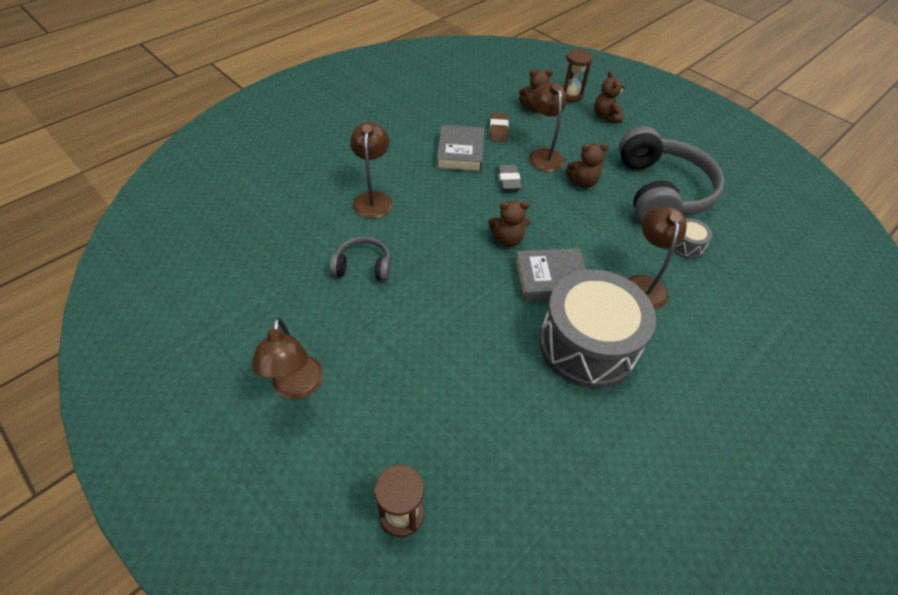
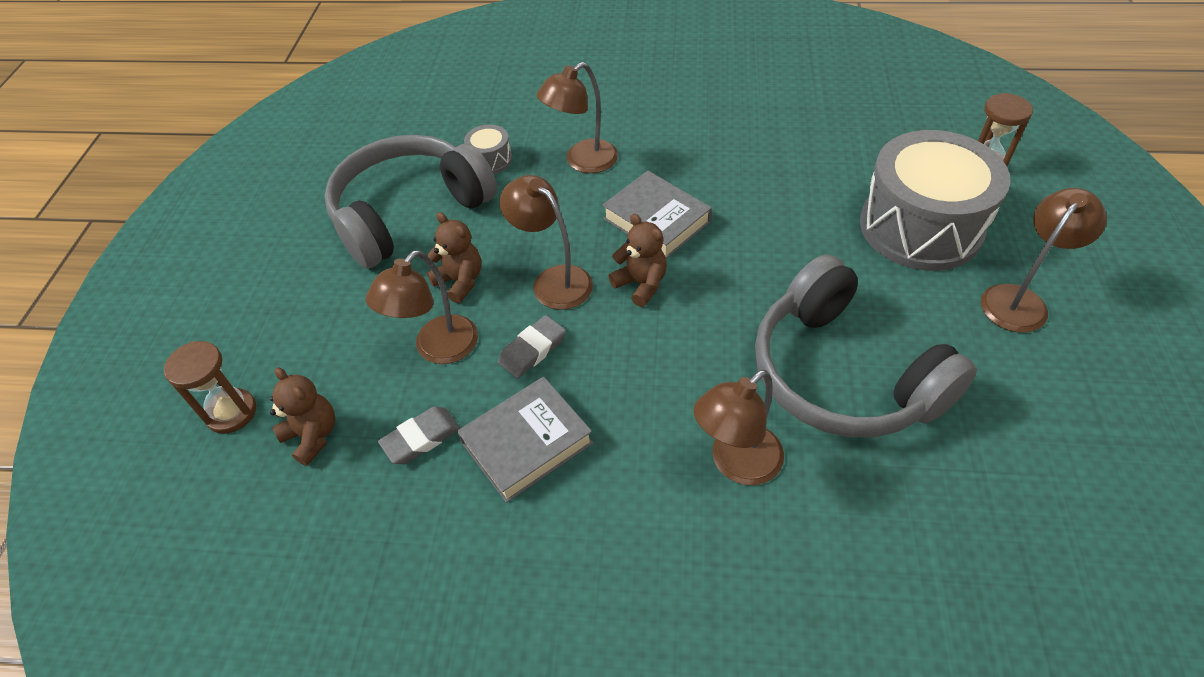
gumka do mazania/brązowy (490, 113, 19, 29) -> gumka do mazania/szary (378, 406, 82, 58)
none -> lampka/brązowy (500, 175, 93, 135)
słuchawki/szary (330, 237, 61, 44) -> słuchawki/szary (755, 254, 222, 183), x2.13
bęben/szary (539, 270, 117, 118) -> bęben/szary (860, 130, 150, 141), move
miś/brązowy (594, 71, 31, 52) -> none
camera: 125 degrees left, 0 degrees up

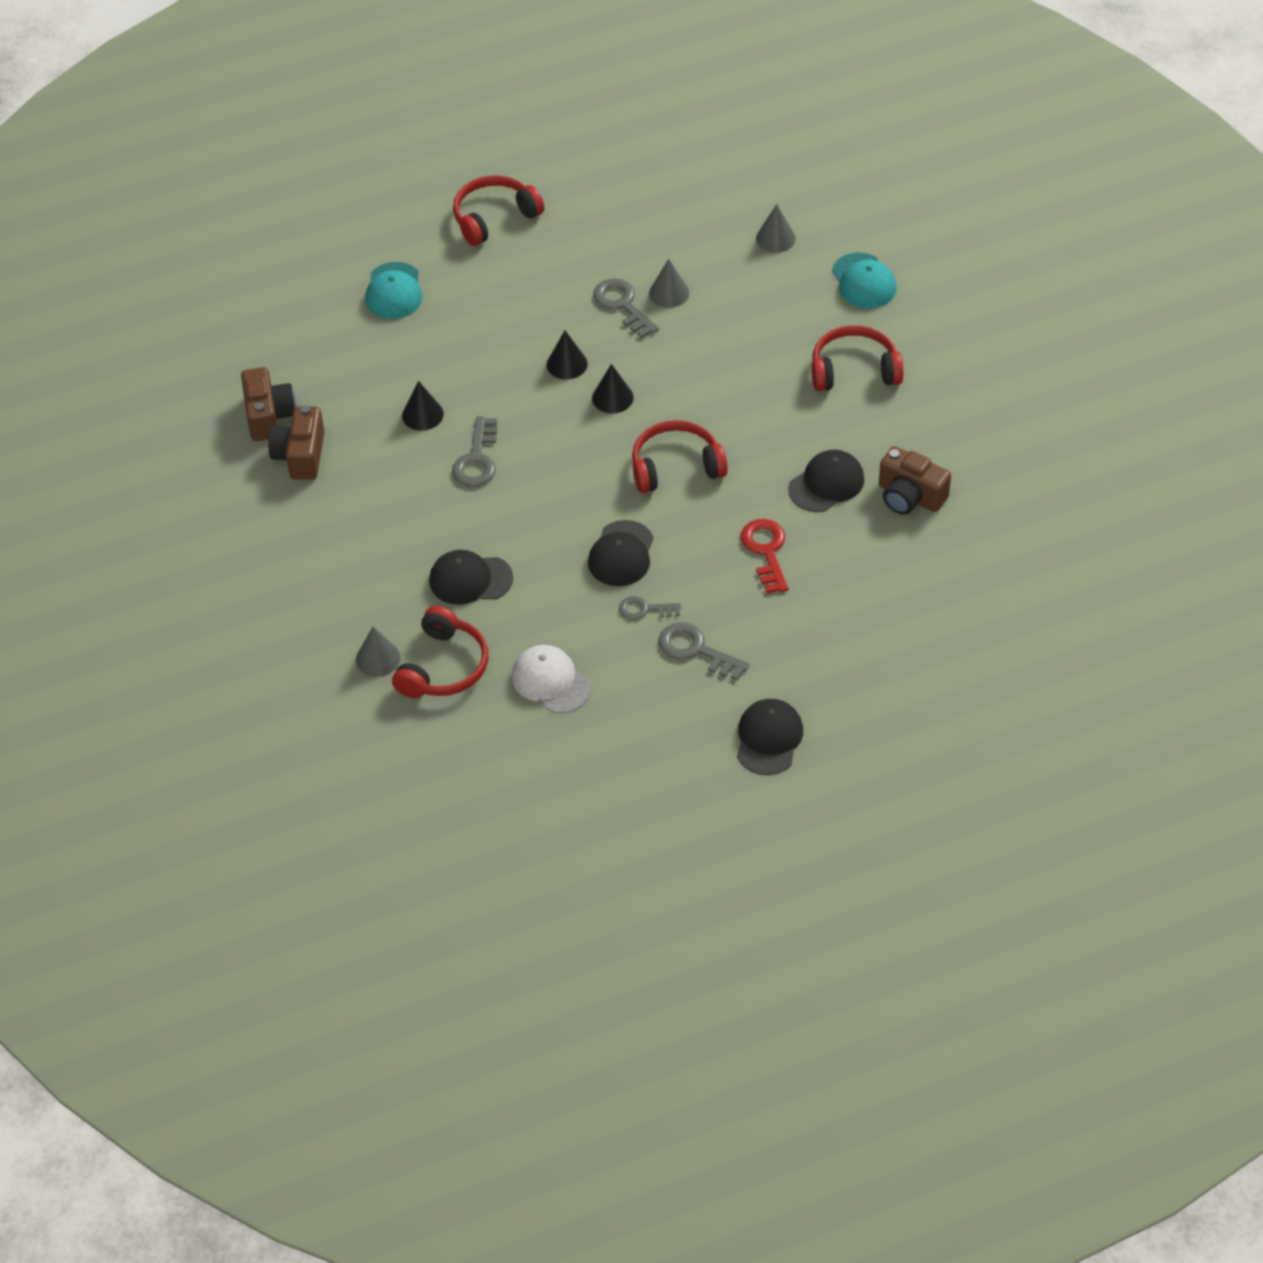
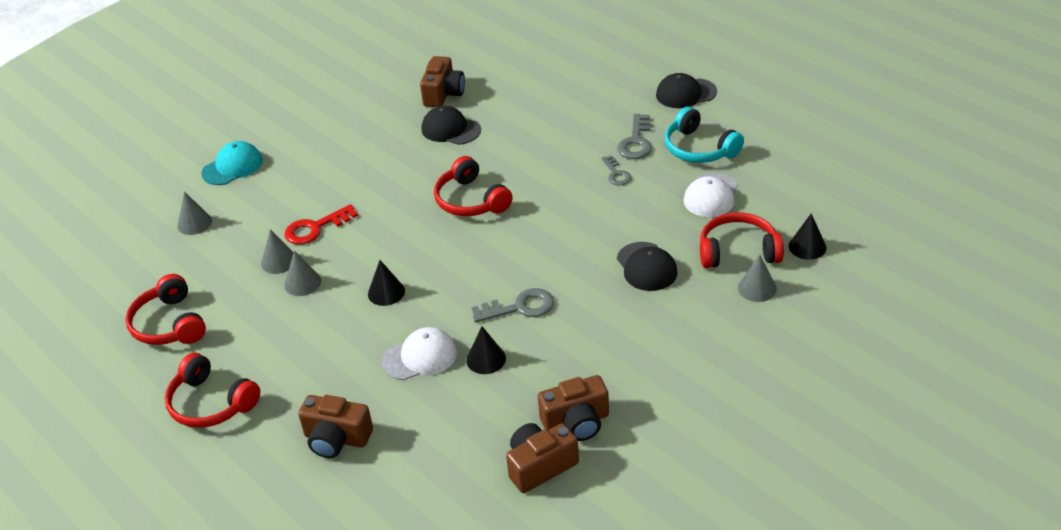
słuchawki/czerwony (812, 325, 91, 66) -> słuchawki/czerwony (125, 274, 81, 71), move
klucz/szary (593, 278, 66, 60) -> stożek/szary (284, 250, 37, 46)
klucz/czerwony (741, 519, 48, 75) -> klucz/czerwony (285, 204, 73, 41), move
czapka/turkusowy (365, 262, 58, 57) -> aparat fotograficzny/brązowy (298, 395, 75, 63)
none -> czapka/biały (382, 327, 75, 53)
none -> słuchawki/turkusowy (665, 107, 79, 56)
stożek/czarny (592, 364, 42, 50) -> stożek/czarny (789, 213, 37, 47), move
czapka/czarny (588, 520, 66, 66) -> none
camera: 110 degrees left, 10 degrees down

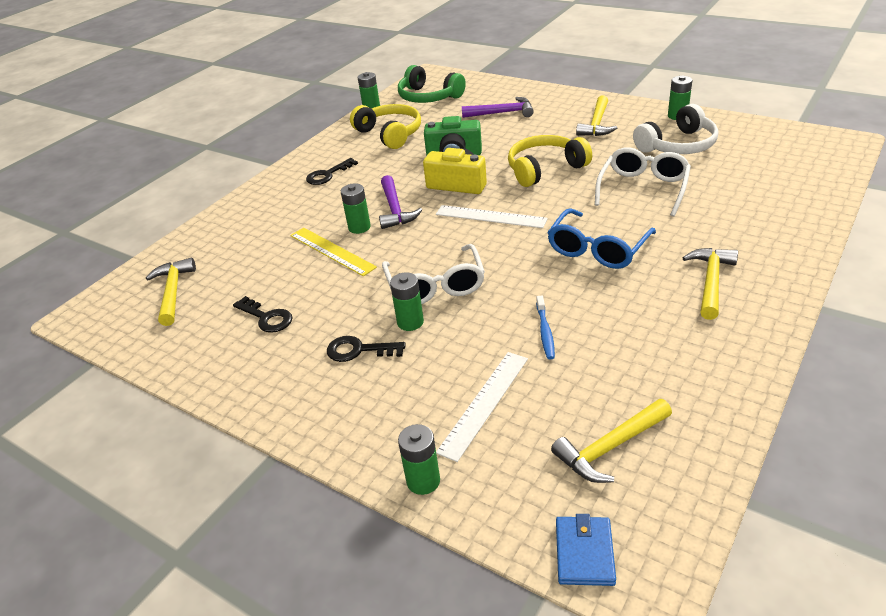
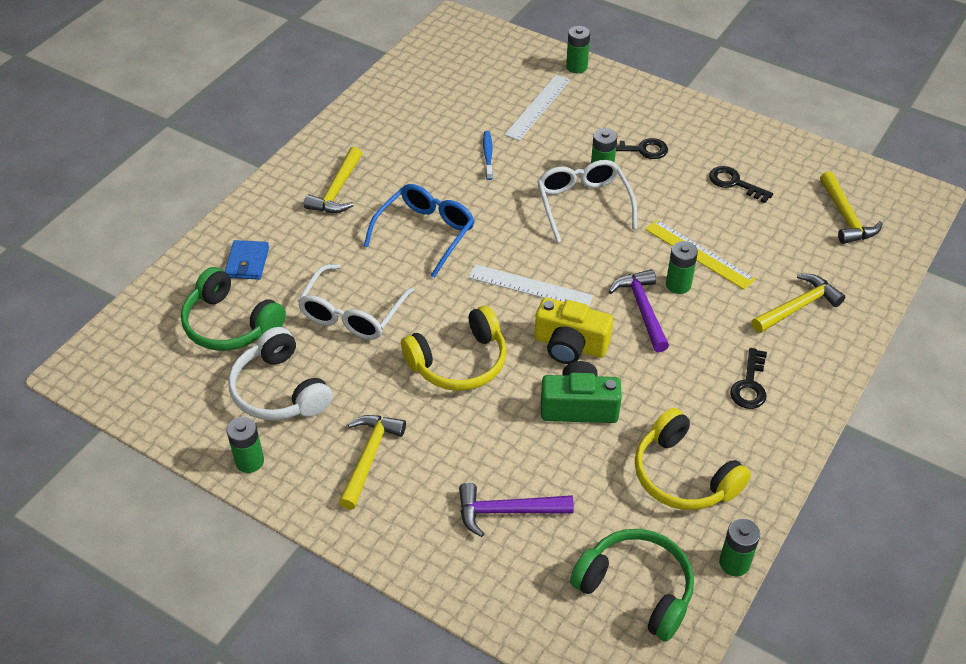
none -> słuchawki/zielony (181, 267, 105, 84)
portfel/niebieski (556, 514, 60, 72) -> portfel/niebieski (225, 240, 44, 40), move
słuchawki/biały (633, 104, 85, 50) -> słuchawki/biały (228, 327, 104, 93), 90 degrees counterclockwise
klucz/czarny (306, 158, 52, 27) -> klucz/czarny (730, 348, 37, 61), 150 degrees clockwise
młotek/żółty (551, 399, 121, 84) -> młotek/żółty (752, 274, 93, 59), move
camera: 175 degrees right, 10 degrees up

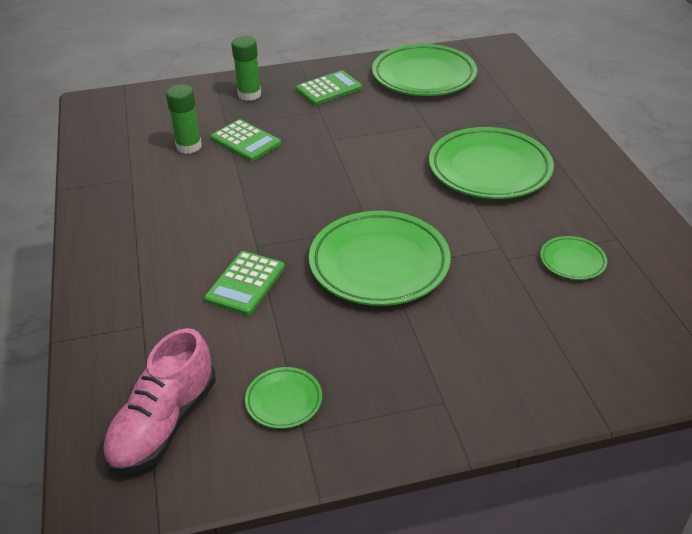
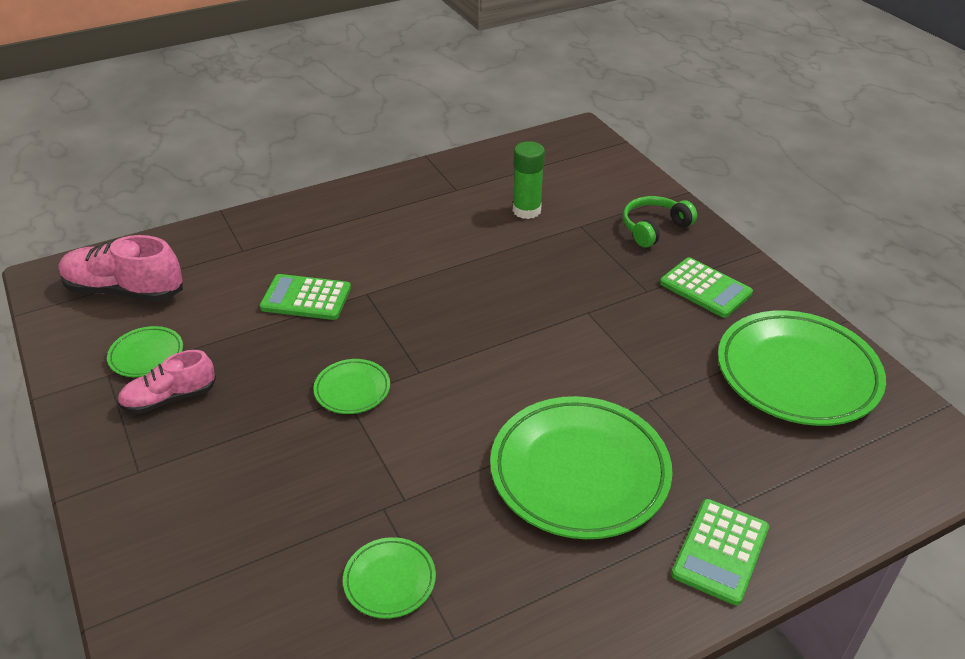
none -> but/różowy (117, 350, 99, 64)
talerz/zielony (309, 211, 142, 95) -> talerz/zielony (313, 359, 77, 55), x0.46
klej w sztyfcie/zielony (231, 36, 30, 65) -> słuchawki/zielony (623, 196, 74, 51)
kalkulator/zielony (211, 119, 70, 42) -> kalkulator/zielony (671, 499, 98, 106), move
camera: 75 degrees right, 0 degrees up

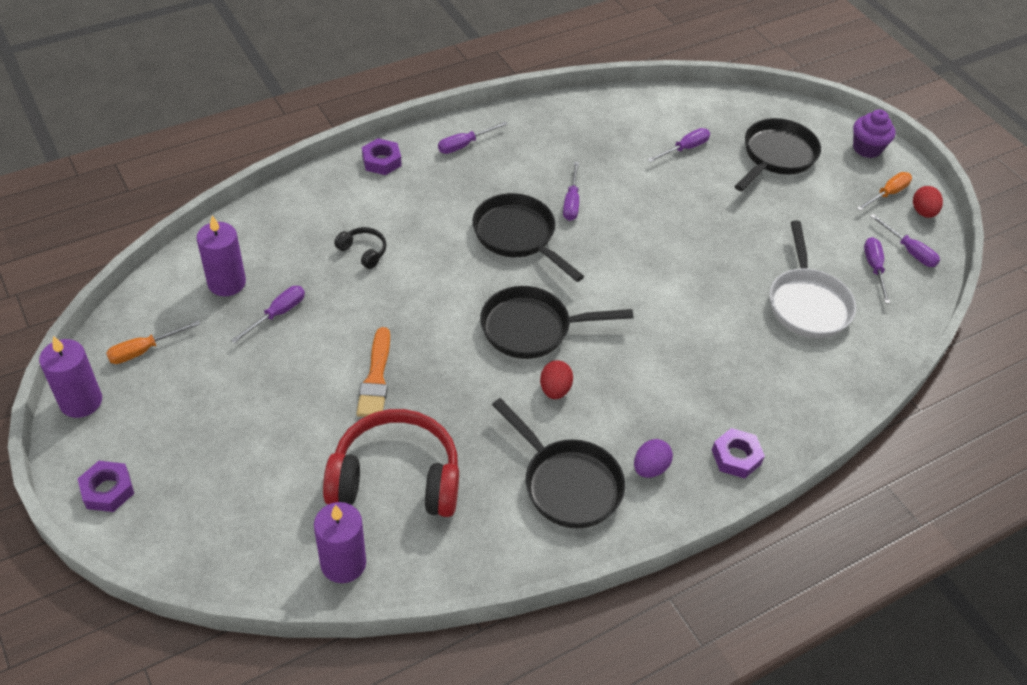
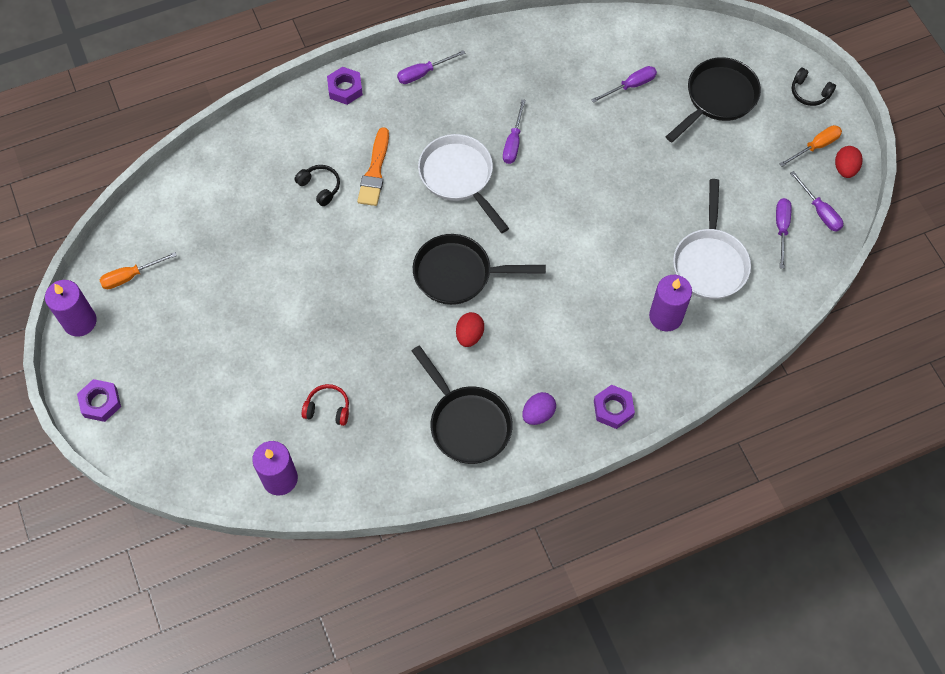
słuchawki/czerwony (323, 409, 136, 108) -> słuchawki/czerwony (302, 384, 47, 42), x0.43
pędzel/pomarańczowy (356, 327, 34, 90) -> pędzel/pomarańczowy (357, 127, 32, 79), move
patelnia/czarny (472, 193, 112, 89) -> patelnia/biały (418, 134, 91, 99)
świeca/fioletowy (197, 215, 49, 81) -> świeca/fioletowy (649, 275, 43, 56), move
muffinka/fioletowy (853, 109, 43, 49) -> słuchawki/czarny (792, 67, 44, 39)
śrubokręt/fioletowy (231, 286, 74, 57) -> none
camera: 10 degrees right, 15 degrees up

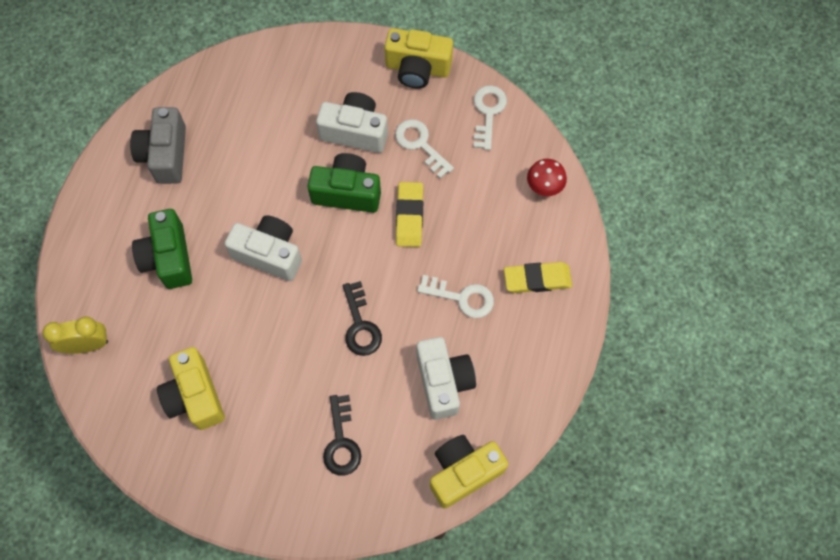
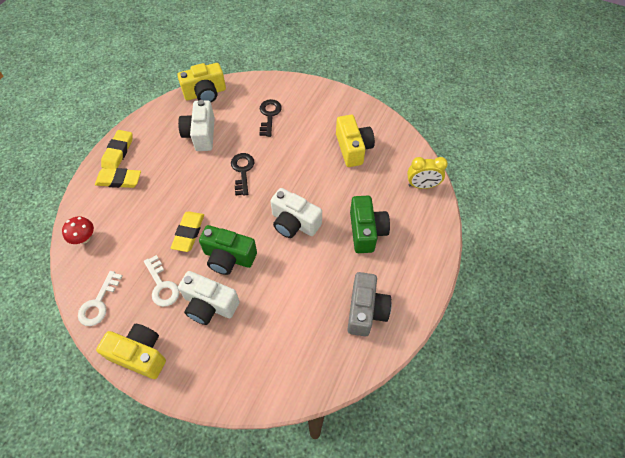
none -> gumka do mazania/żółty (101, 130, 31, 39)
klucz/biały (417, 275, 77, 43) -> none
camera: 170 degrees left, 10 degrees down

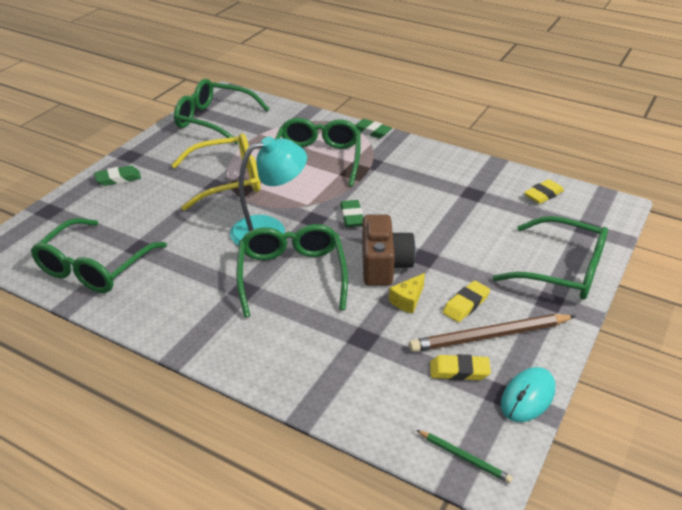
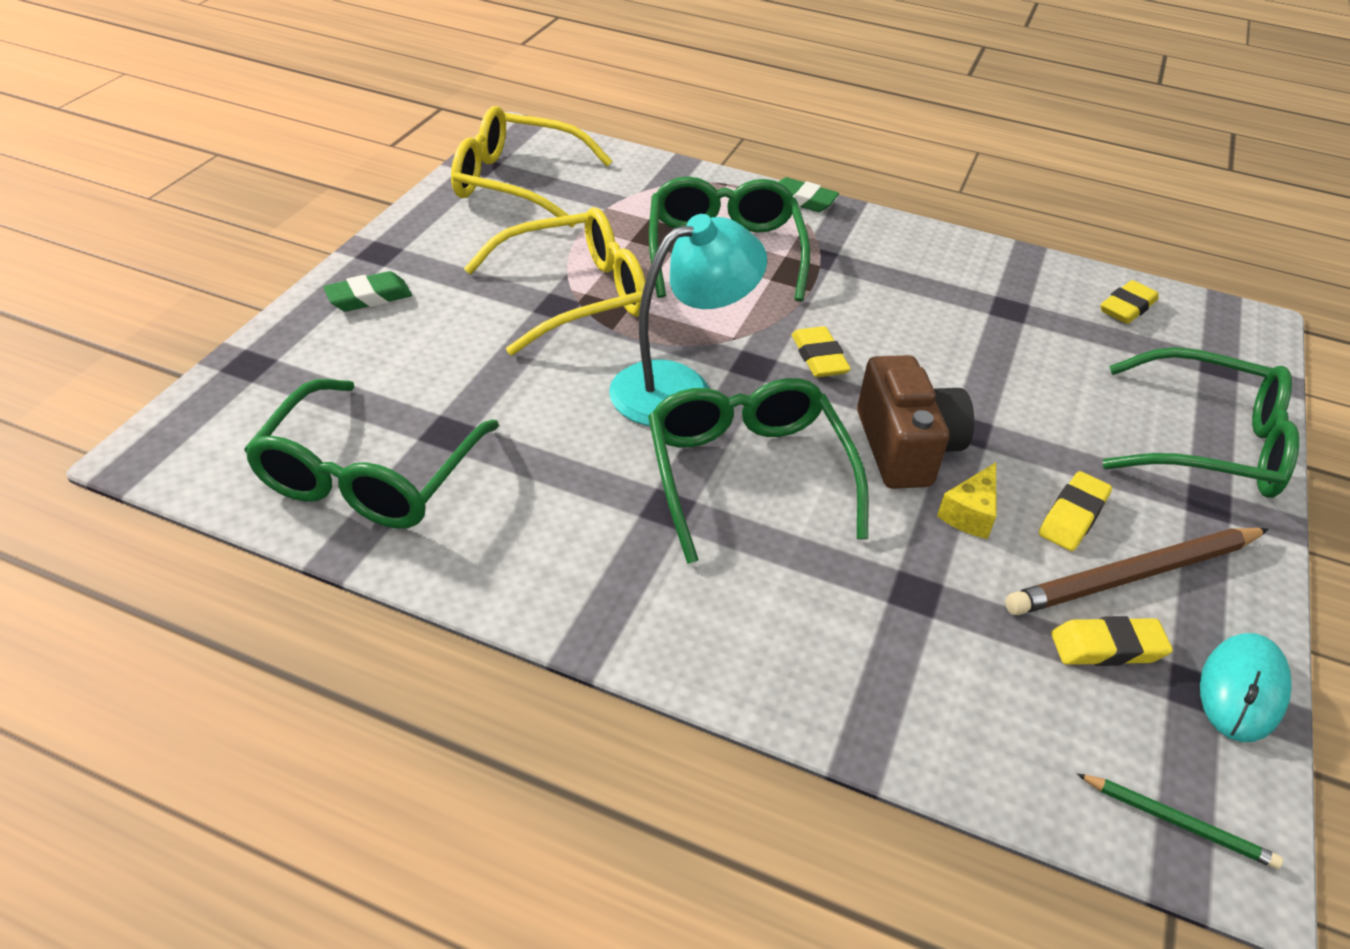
okulary/zielony (174, 79, 96, 65) -> okulary/żółty (451, 106, 161, 121)
gumka do mazania/zielony (340, 200, 23, 27) -> gumka do mazania/żółty (792, 326, 59, 51)
camera: 10 degrees left, 5 degrees up

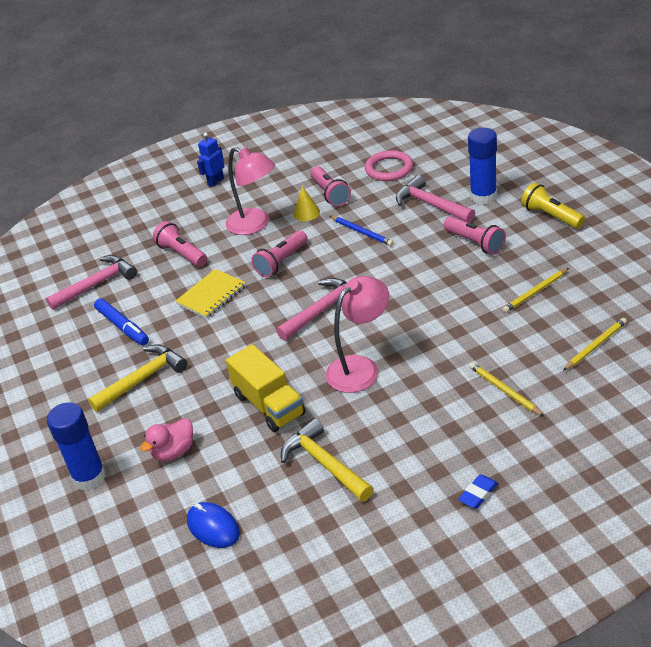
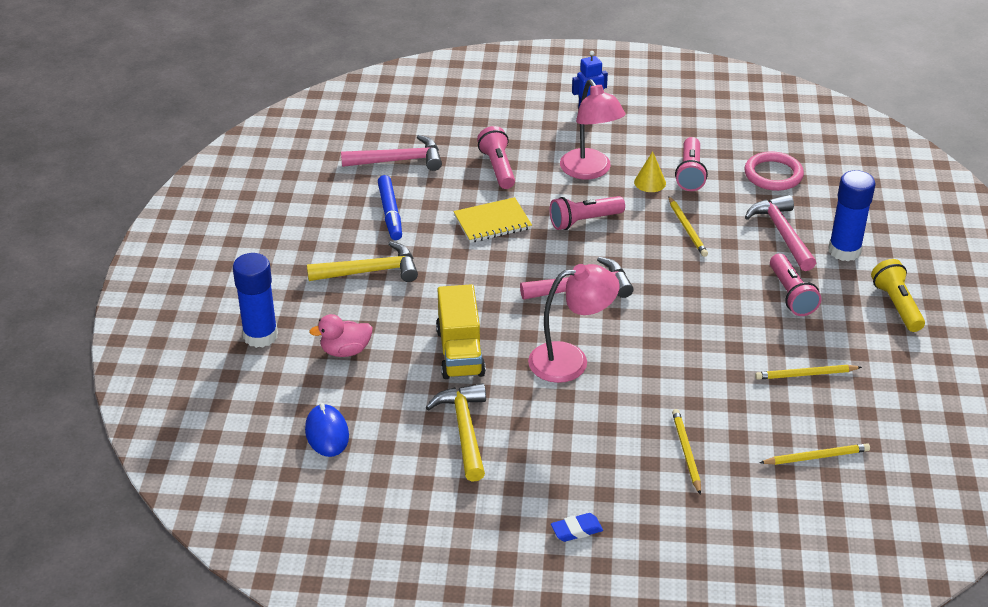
ołówek/niebieski (330, 216, 63, 30) -> ołówek/żółty (668, 196, 40, 61)
camera: 25 degrees right, 0 degrees up

